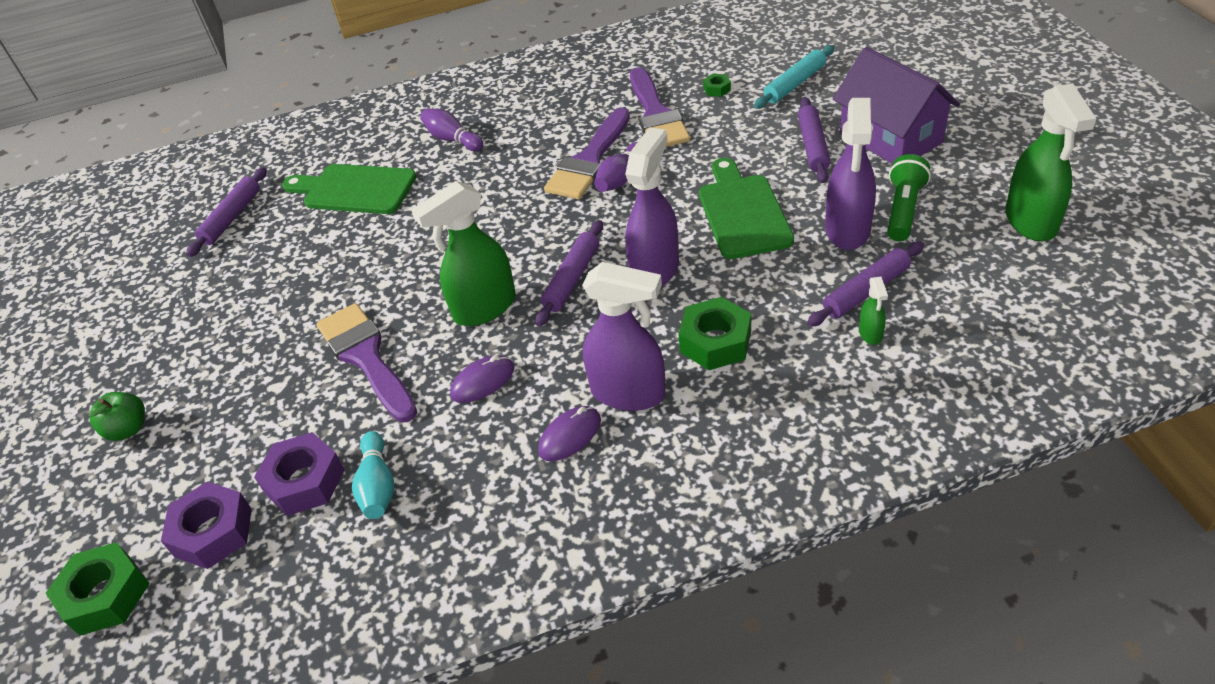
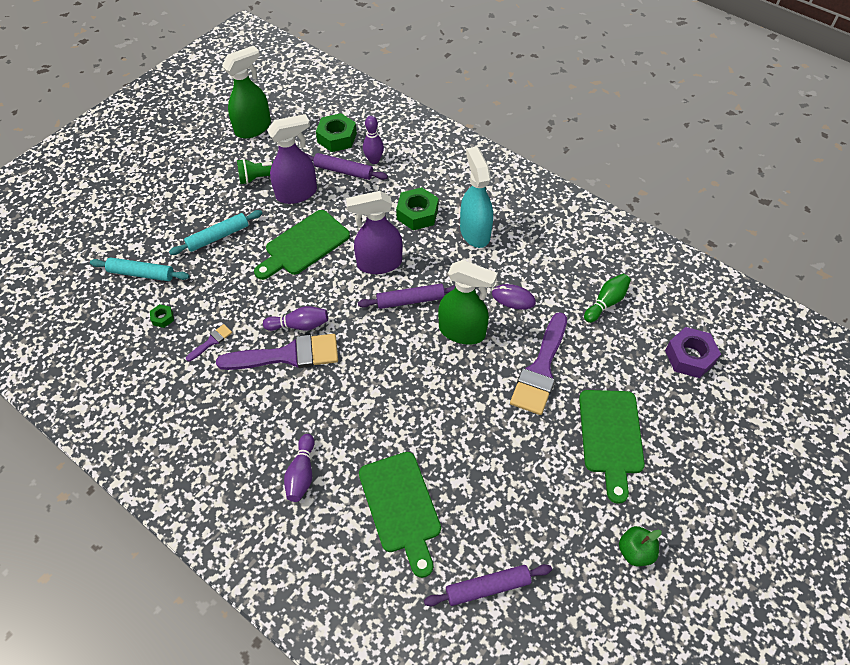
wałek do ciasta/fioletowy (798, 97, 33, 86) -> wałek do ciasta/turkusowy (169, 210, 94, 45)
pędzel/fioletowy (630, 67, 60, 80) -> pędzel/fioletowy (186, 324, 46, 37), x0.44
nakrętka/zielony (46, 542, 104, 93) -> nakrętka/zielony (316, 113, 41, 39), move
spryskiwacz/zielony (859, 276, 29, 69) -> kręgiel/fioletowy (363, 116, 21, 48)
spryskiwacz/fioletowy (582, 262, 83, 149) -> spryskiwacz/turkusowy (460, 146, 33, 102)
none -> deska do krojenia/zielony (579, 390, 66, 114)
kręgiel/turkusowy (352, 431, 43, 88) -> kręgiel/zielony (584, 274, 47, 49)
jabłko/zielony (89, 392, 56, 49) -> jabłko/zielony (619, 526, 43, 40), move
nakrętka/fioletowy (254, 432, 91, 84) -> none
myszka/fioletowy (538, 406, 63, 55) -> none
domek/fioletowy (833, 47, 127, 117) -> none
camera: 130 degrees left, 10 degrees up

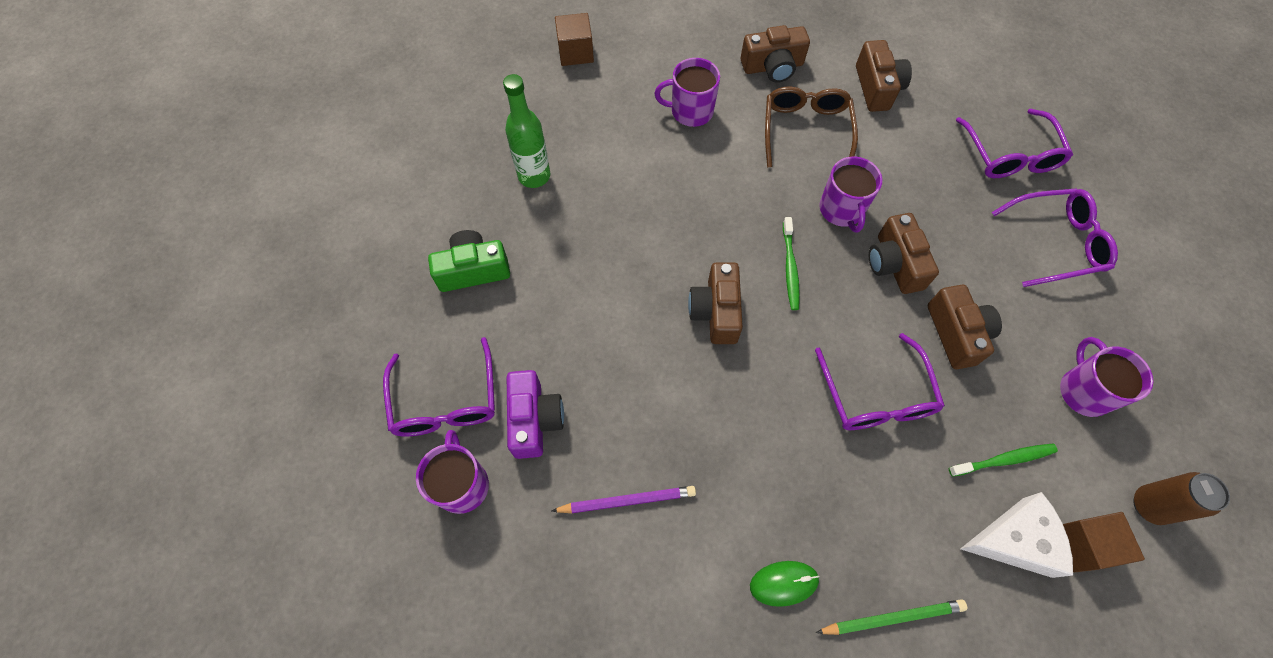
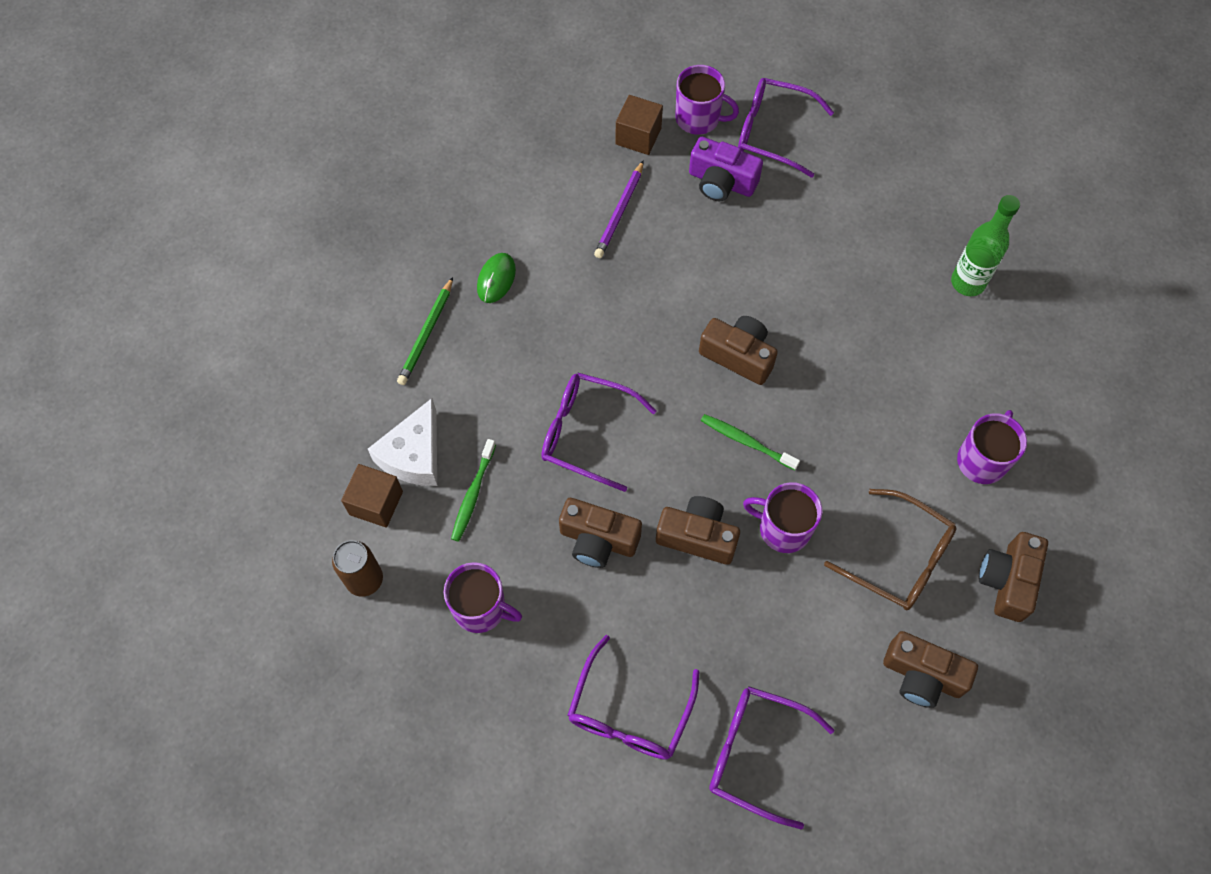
sześcian/brązowy (555, 13, 39, 53) -> sześcian/brązowy (615, 95, 48, 60), move
aparat fotograficzny/zielony (428, 230, 82, 62) -> none
camera: 120 degrees right, 0 degrees up

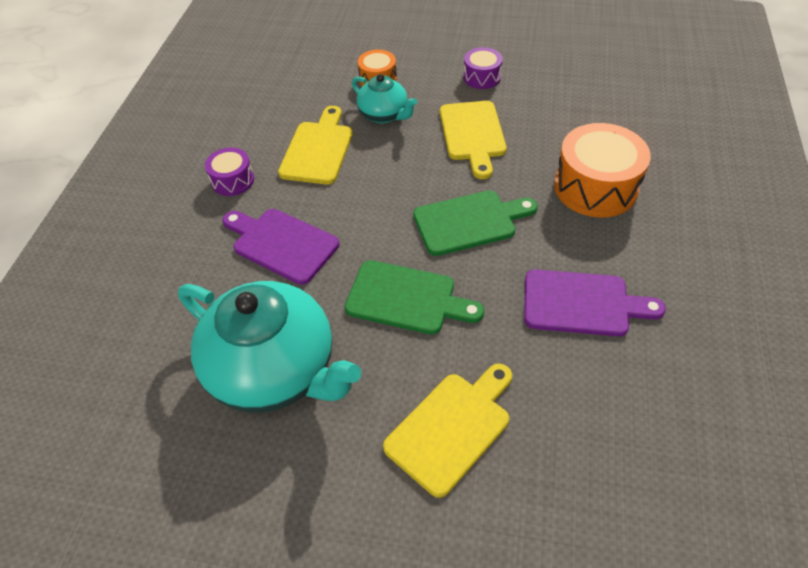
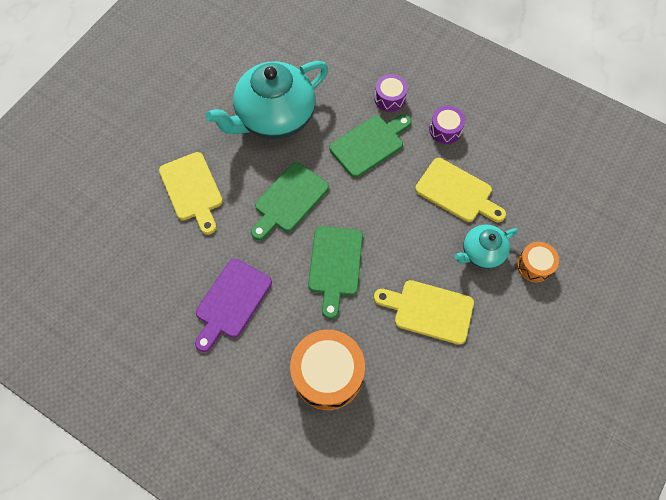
deska do krojenia/fioletowy (222, 209, 117, 76) -> deska do krojenia/zielony (329, 114, 83, 64)
bęben/fioletowy (463, 47, 40, 42) -> bęben/fioletowy (374, 74, 34, 38), move
camera: 110 degrees right, 15 degrees up

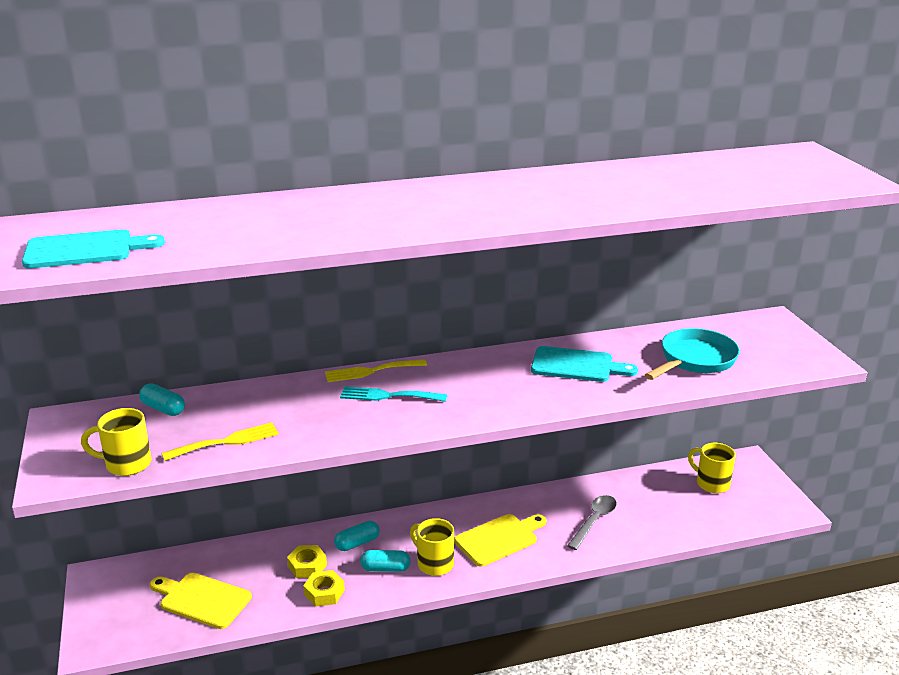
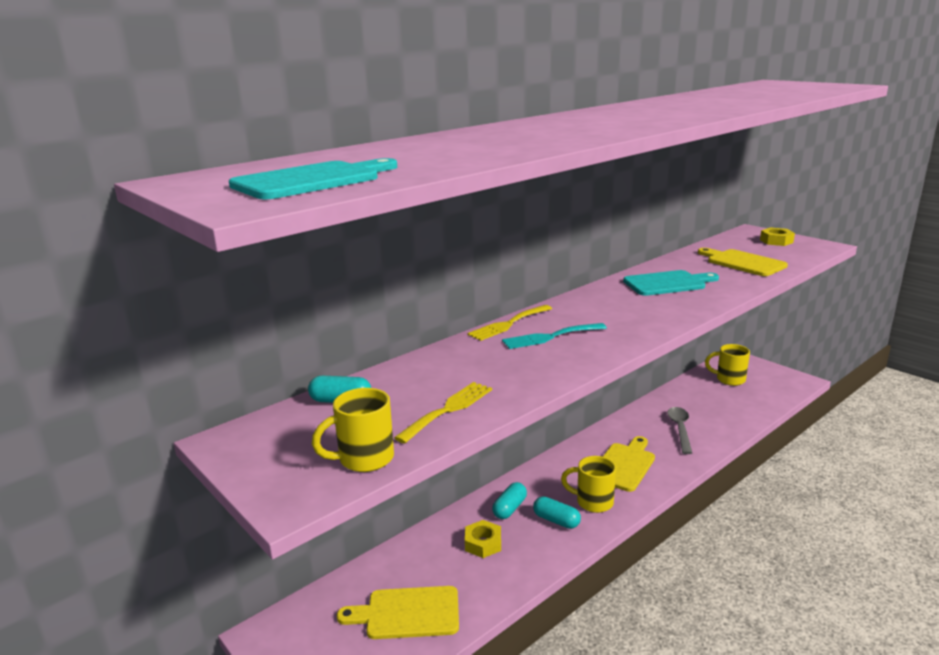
kapsułka/turkusowy (360, 550, 51, 22) -> kapsułka/turkusowy (533, 496, 48, 33), 60 degrees clockwise
patelnia/turkusowy (645, 328, 95, 52) -> deska do krojenia/żółty (698, 248, 90, 28)
nakrętka/żółty (303, 570, 42, 37) -> nakrętka/żółty (760, 227, 35, 19), move
camera: 25 degrees left, 5 degrees down

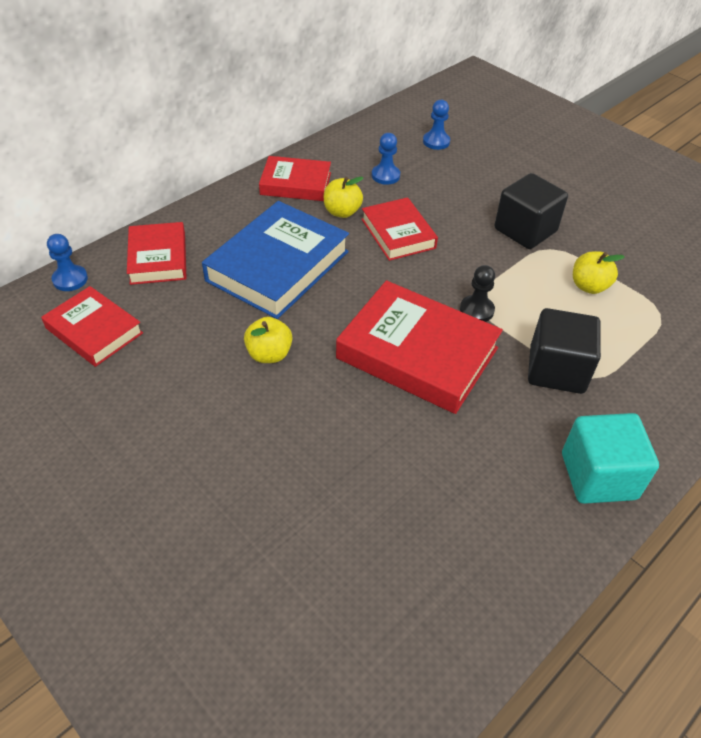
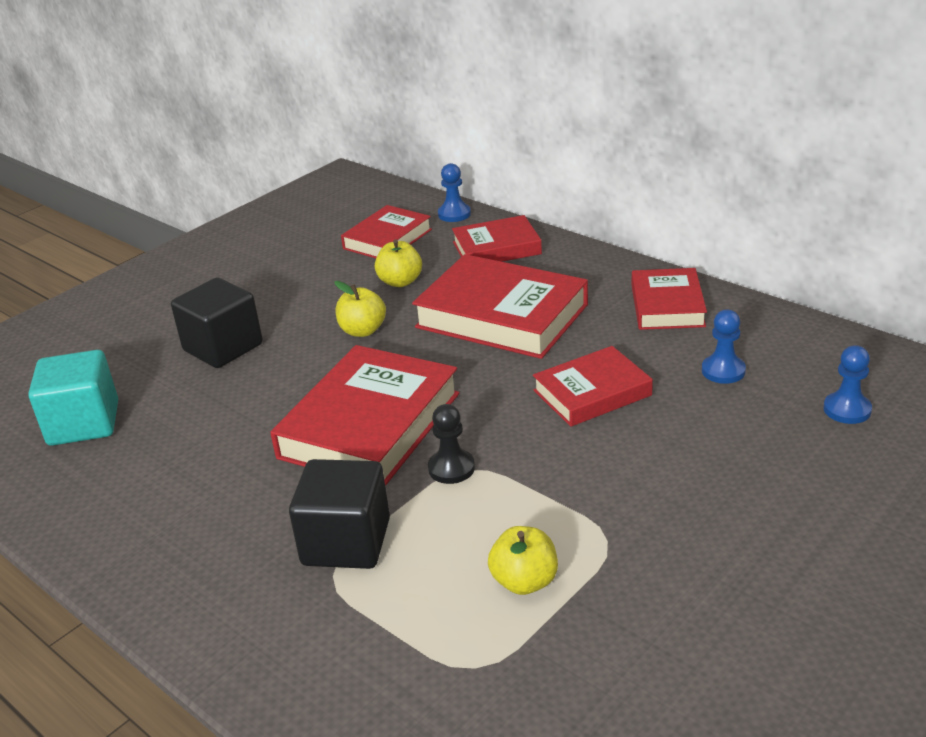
sześcian/turkusowy (562, 413, 97, 91) -> sześcian/turkusowy (28, 350, 90, 96), move
sześcian/czarny (494, 173, 74, 76) -> sześcian/czarny (171, 278, 92, 90), move
jabłko/żółty (324, 177, 39, 41) -> jabłko/żółty (375, 239, 47, 48), move
książka/niebieski (202, 201, 147, 118) -> książka/czerwony (412, 254, 176, 105)
camera: 90 degrees right, 15 degrees down

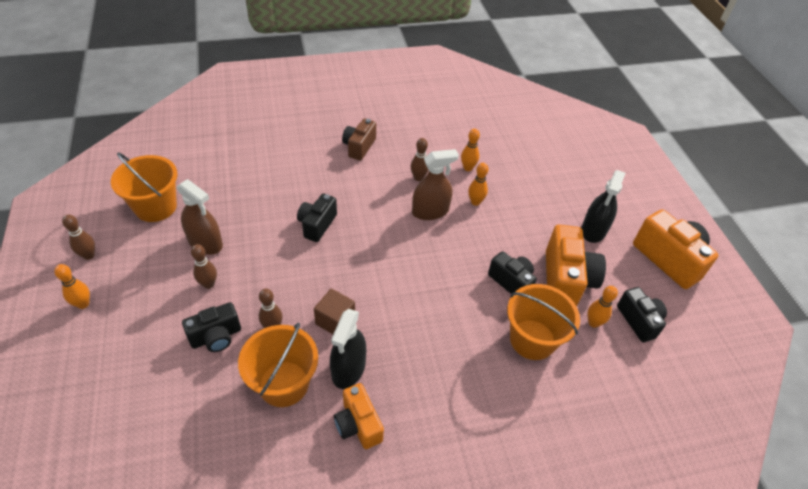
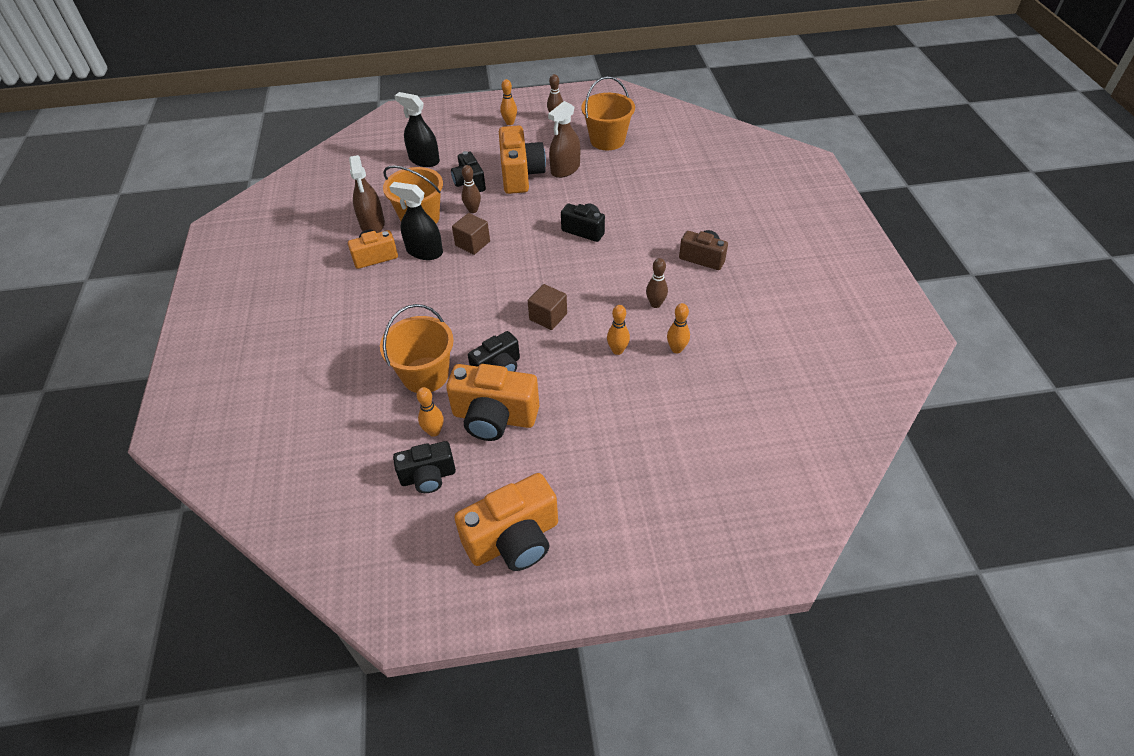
spryskiwacz/brązowy (412, 149, 47, 71) -> spryskiwacz/brązowy (349, 155, 36, 78), move
spryskiwacz/czarny (581, 170, 45, 73) -> spryskiwacz/czarny (394, 92, 46, 75), move
kręgiel/brązowy (191, 244, 26, 45) -> aparat fotograficzny/pomarańczowy (499, 125, 47, 69)
none -> sześcian/brązowy (528, 284, 39, 46)
camera: 100 degrees right, 0 degrees up

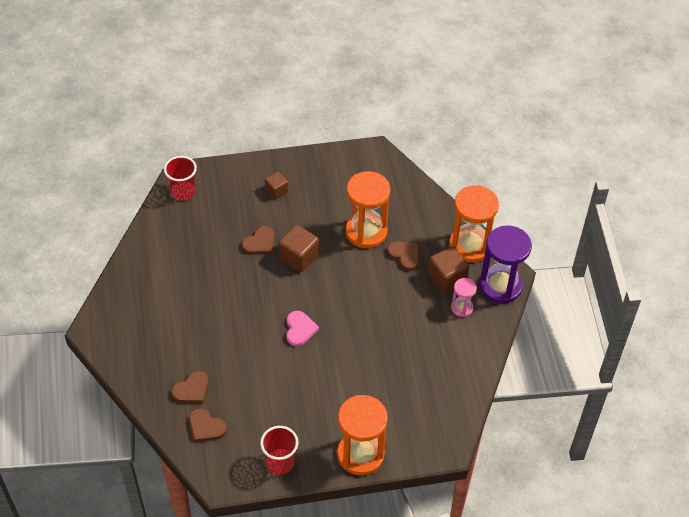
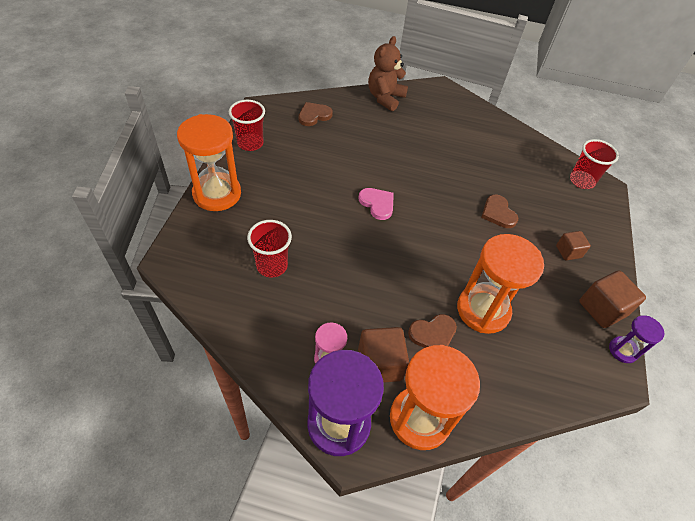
none -> szklanka/czerwony (247, 220, 45, 58)
serce/różowy (286, 311, 33, 35) -> serce/różowy (359, 188, 35, 32), 150 degrees counterclockwise
none -> miś/brązowy (368, 36, 40, 75)
sześcian/brązowy (278, 225, 41, 47) -> sześcian/brązowy (579, 270, 67, 58), move
none -> klepsydra/fioletowy (609, 315, 55, 48)
serce/brązowy (171, 371, 38, 32) -> none
camera: 110 degrees right, 0 degrees up

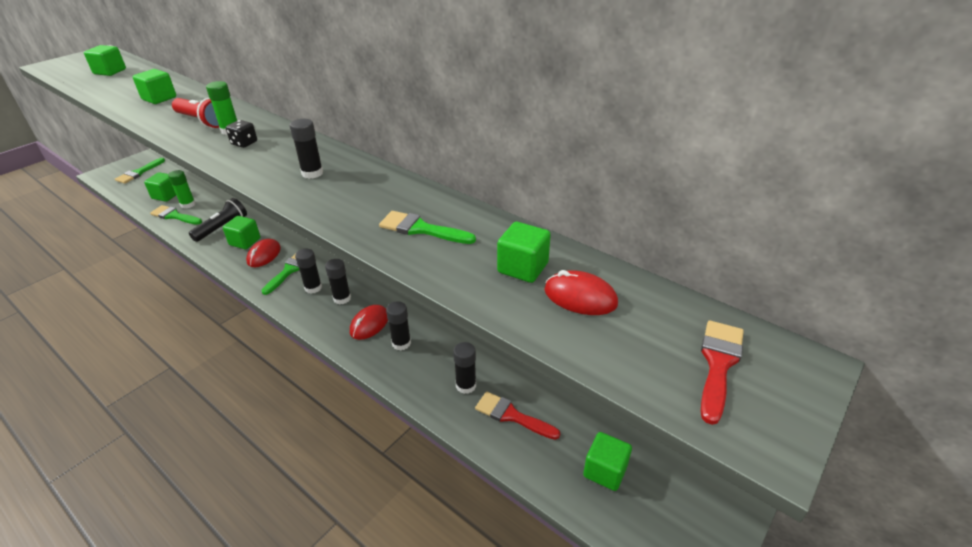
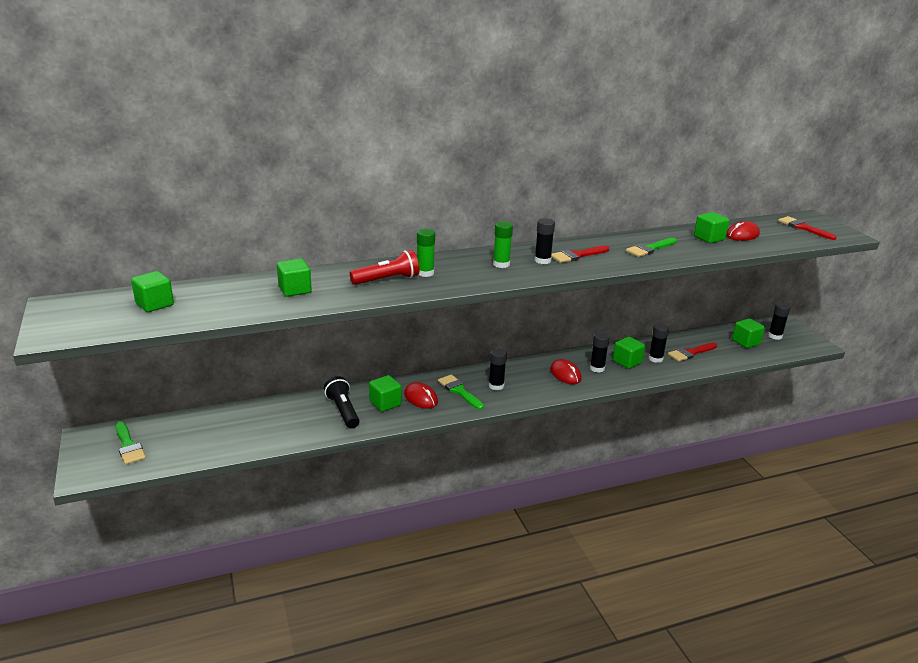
klej w sztyfcie/zielony (168, 170, 28, 39) -> klej w sztyfcie/zielony (493, 221, 20, 47), move
none -> pędzel/czerwony (551, 246, 58, 17)
sześcian/zielony (144, 172, 32, 30) -> sześcian/zielony (613, 337, 32, 32), move
klej w sztyfcie/czarny (325, 259, 26, 45) -> klej w sztyfcie/czarny (768, 302, 23, 38), move
pędzel/zielony (150, 205, 52, 20) -> none
kostka do gry/czarny (226, 120, 31, 28) -> none
camera: 60 degrees left, 10 degrees down

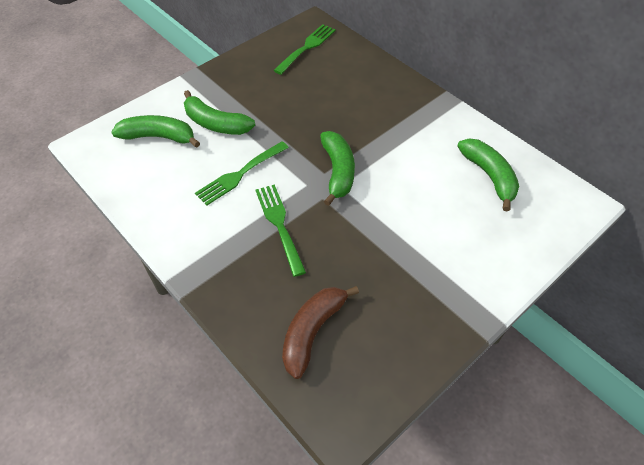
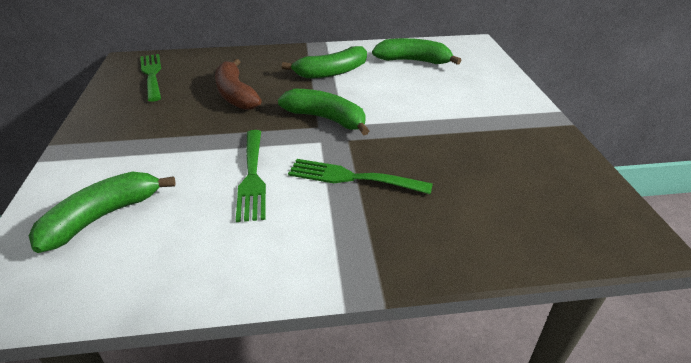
banan/brązowy (282, 286, 77, 93) -> banan/brązowy (215, 59, 47, 51), move
banan/zielony (184, 90, 71, 45) -> banan/zielony (282, 46, 85, 33), move
camera: 55 degrees left, 15 degrees down

